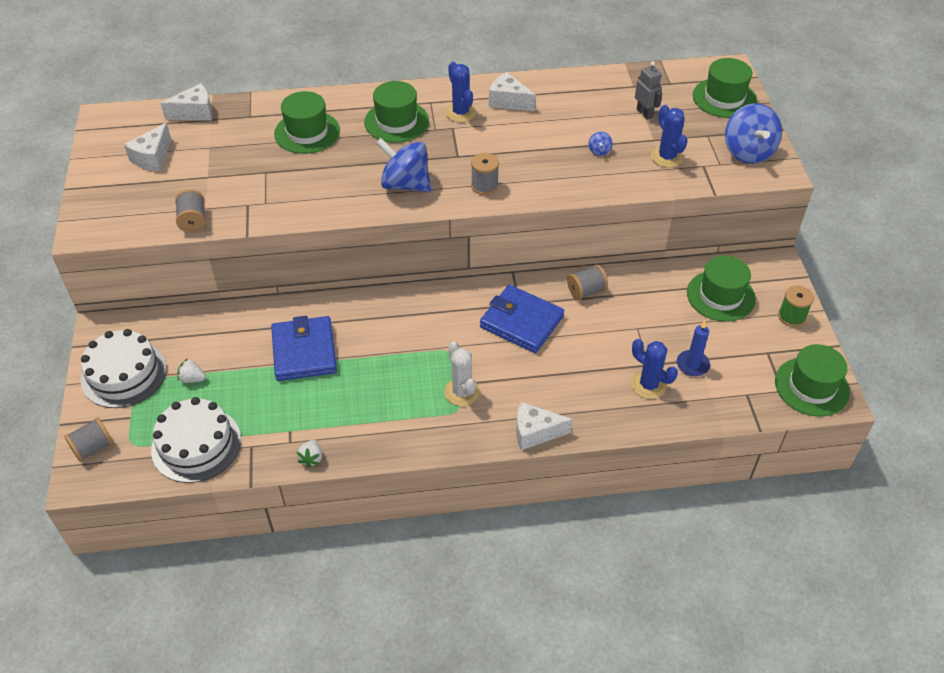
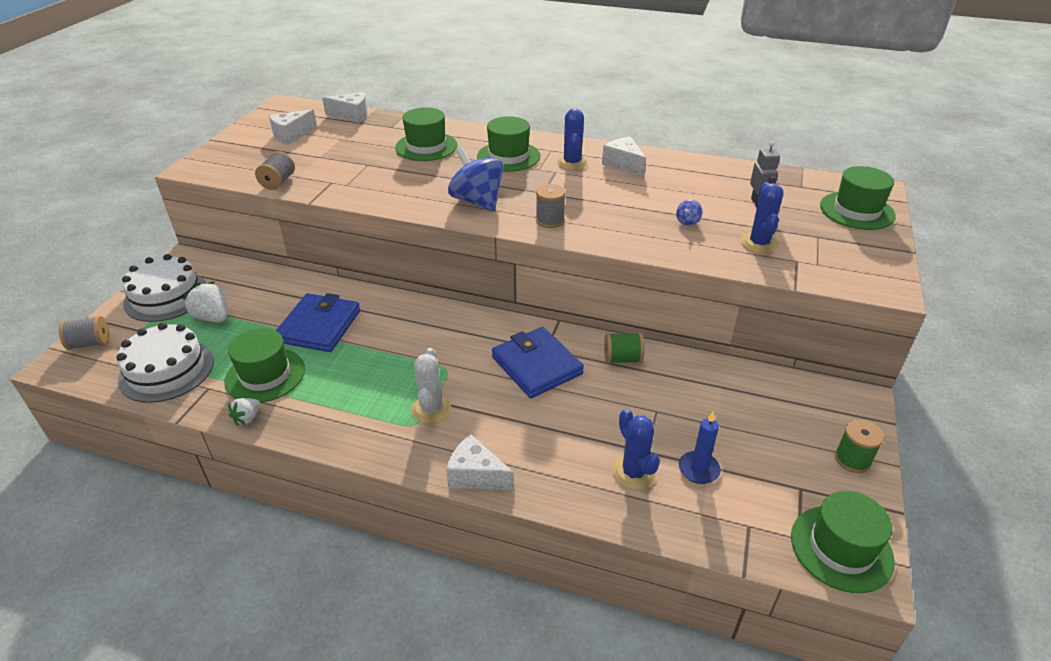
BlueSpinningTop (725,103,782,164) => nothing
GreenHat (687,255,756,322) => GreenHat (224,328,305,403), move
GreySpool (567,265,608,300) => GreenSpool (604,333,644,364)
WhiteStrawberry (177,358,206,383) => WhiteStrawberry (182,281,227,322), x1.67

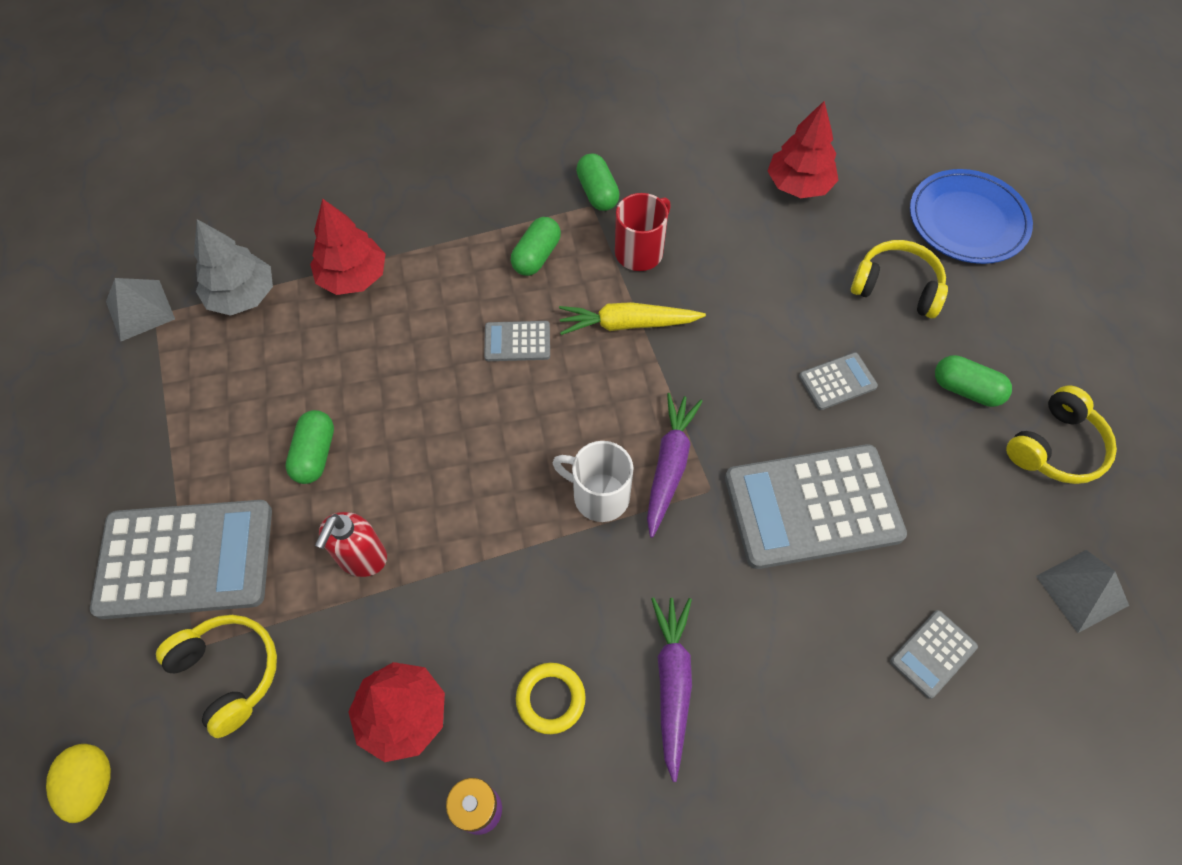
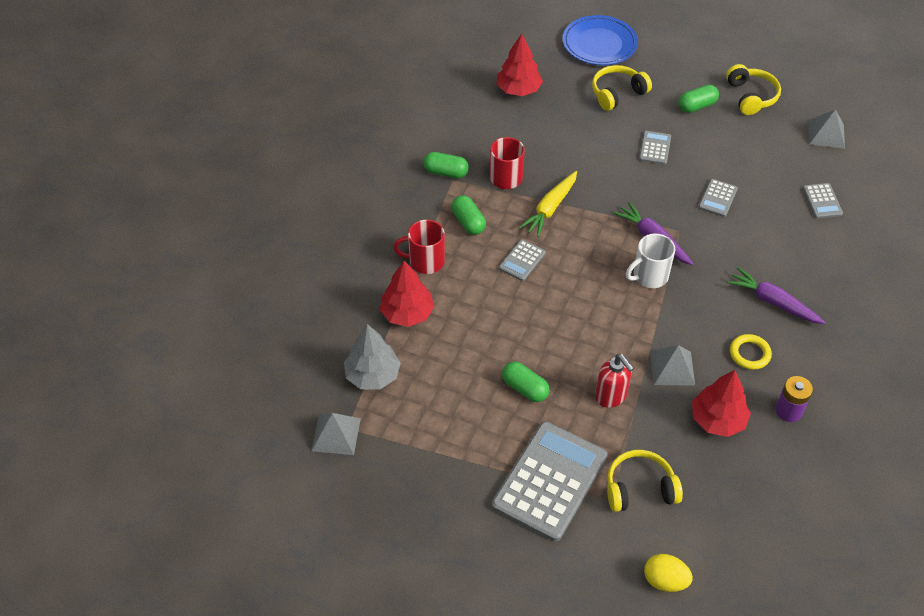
GreyCalculator (725,444,907,569) => GreyCalculator (698,179,738,217), x0.45
nothing => RedMug (393,220,445,274)
nothing => GreyPyramid (650,345,695,386)

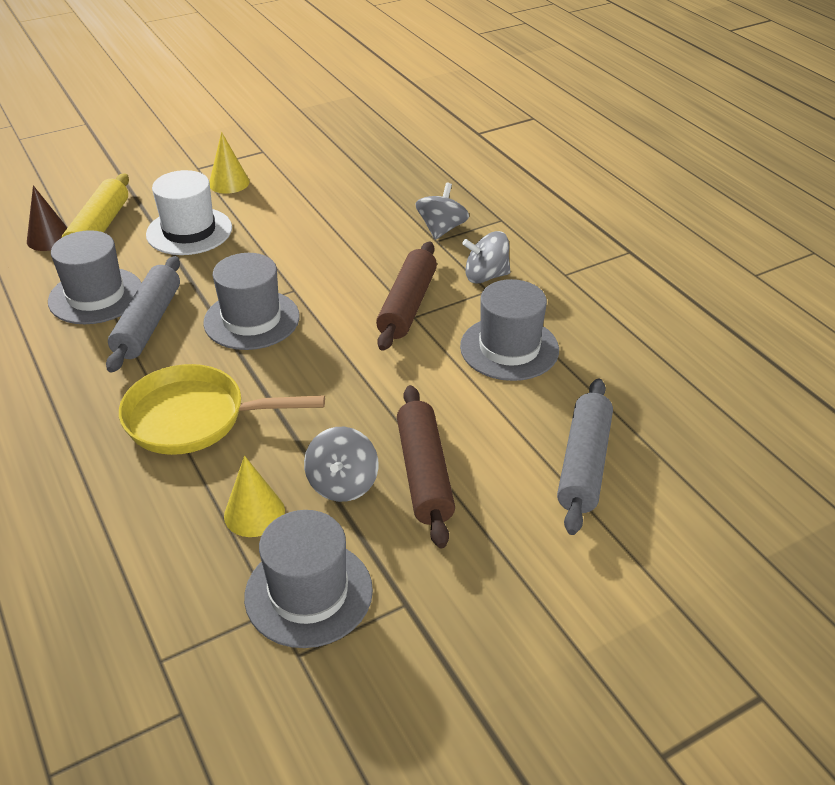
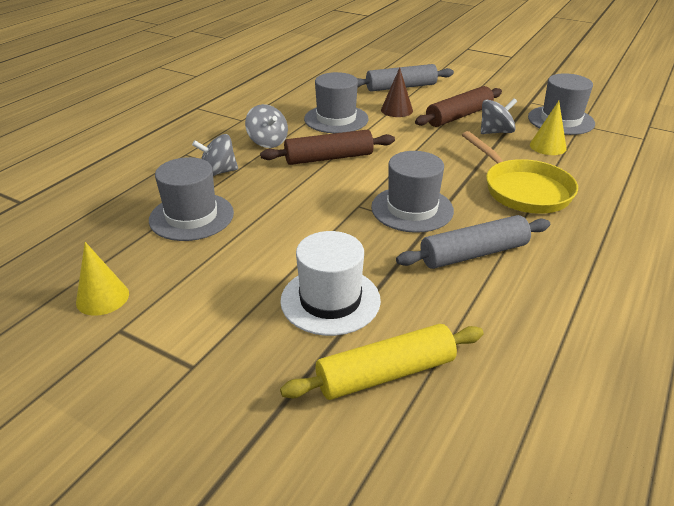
YellowCone (209,132,250,194) => YellowCone (76,242,129,316), move
BrownCone (27,185,67,251) => BrownCone (381,67,413,117), move
GreyHat (48,230,142,324) => GreyHat (149,157,234,241), move

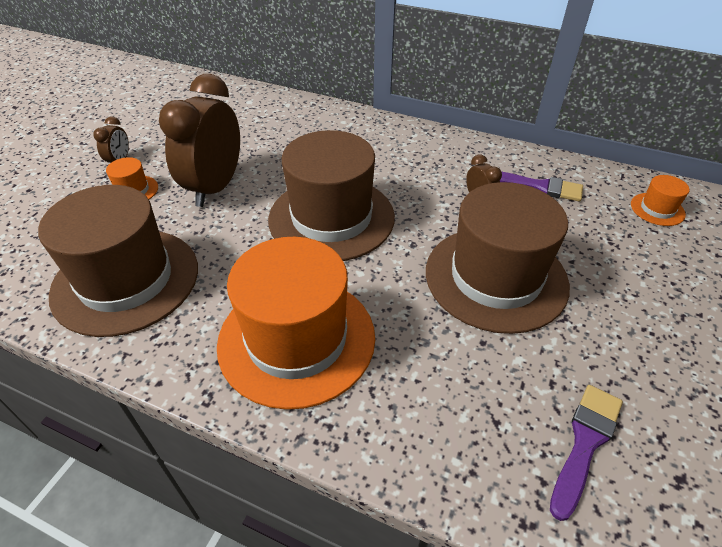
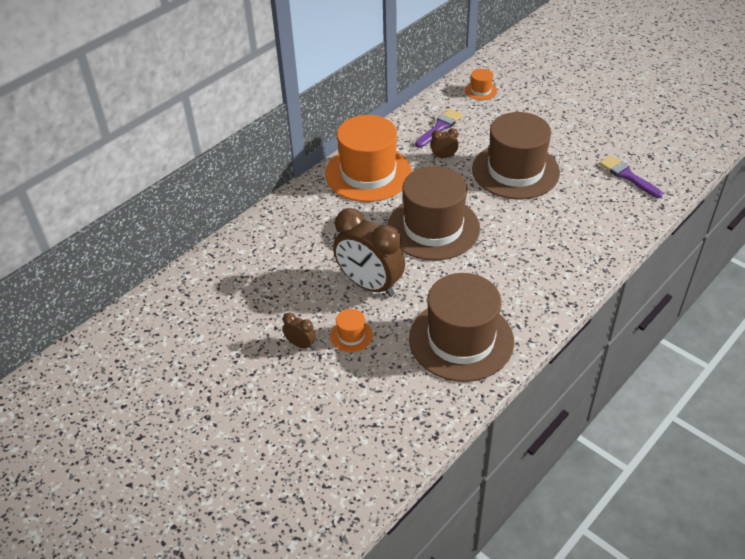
OrangeHat (217,237,375,410) => OrangeHat (325,115,412,202), move

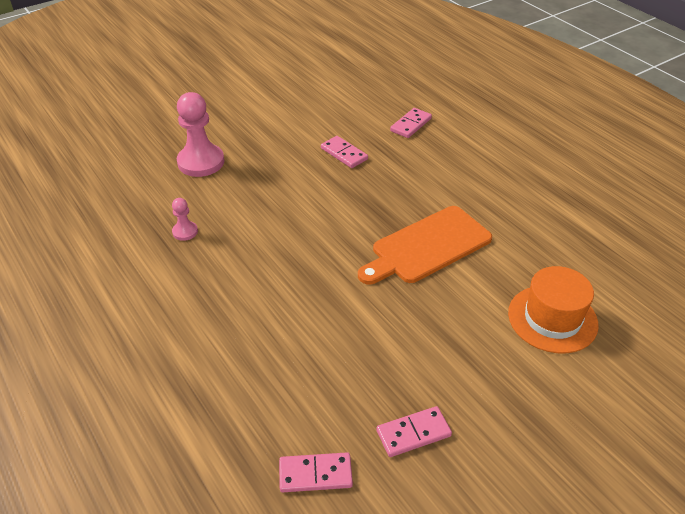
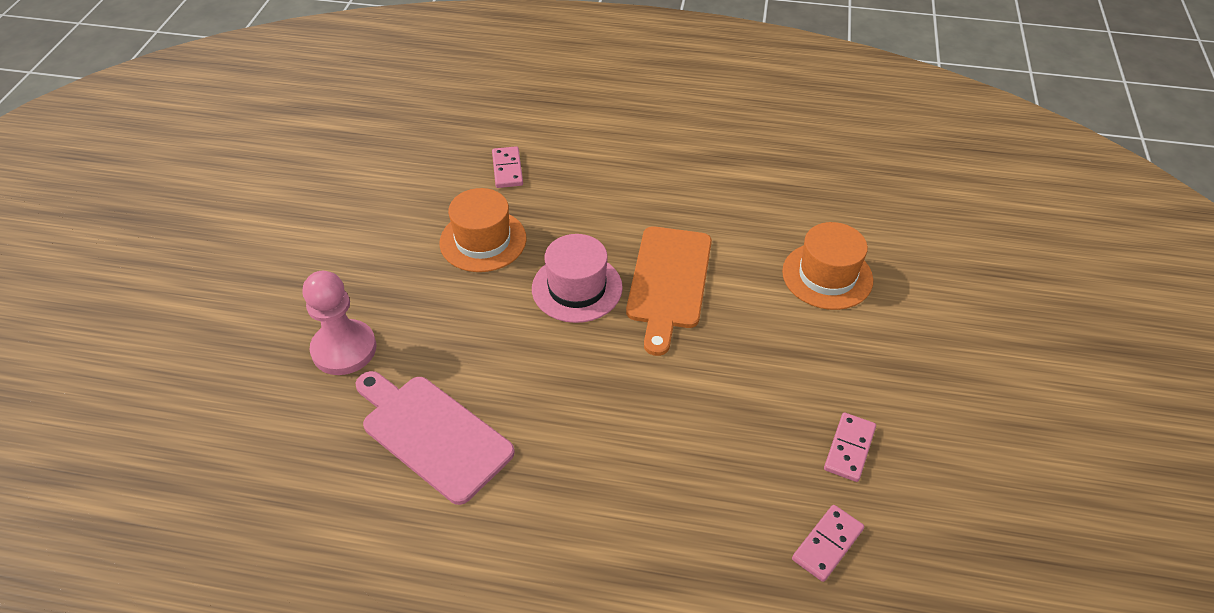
PinkDomino (321,136,368,168) => OrangeHat (439,188,526,272)
PinkPawn (172,198,198,241) => PinkCuttingBoard (355,371,515,505)
nothing => PinkHat (532,234,623,323)

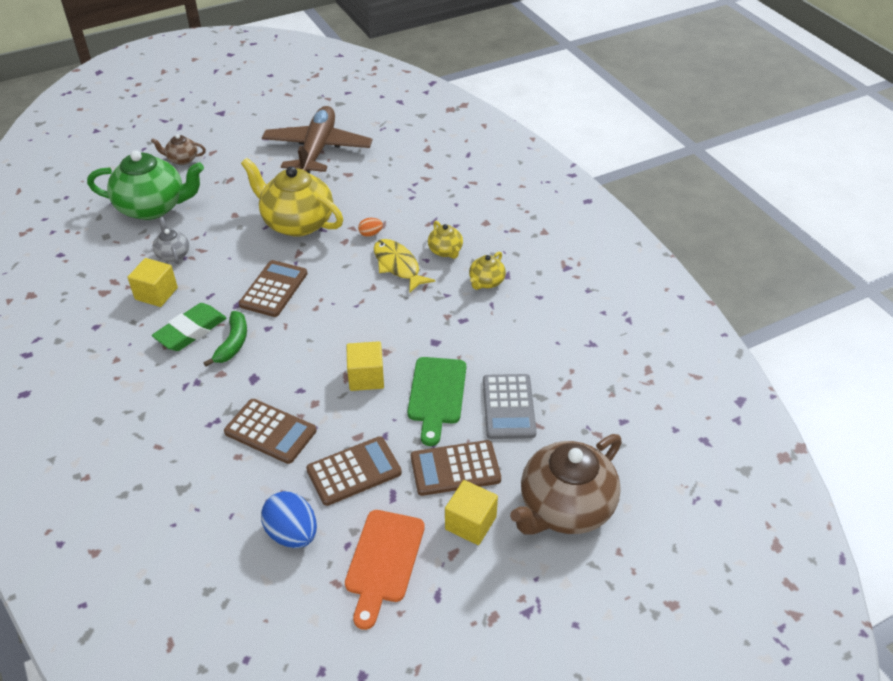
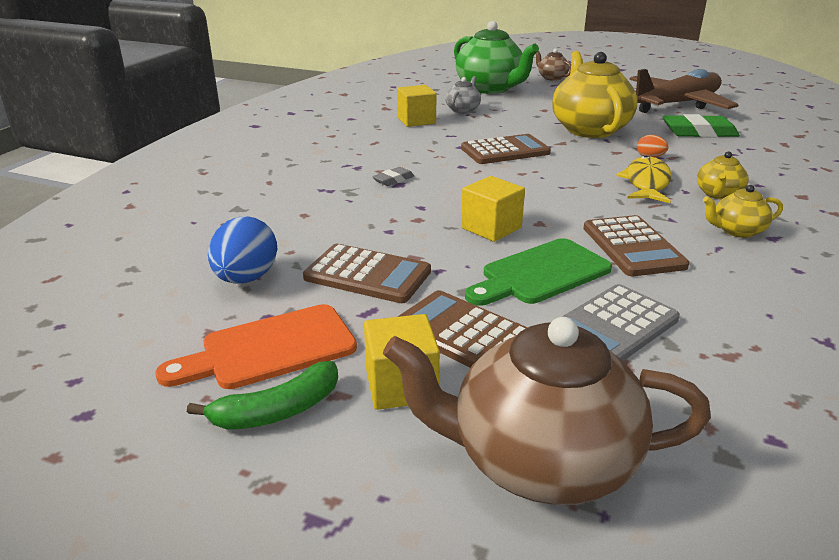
GreenEraser (152,303,227,351) => GreenEraser (662,114,740,137), move
GreenBanana (204,311,247,367) => GreenBanana (187,361,338,430), move
BrownCalculator (224,399,317,464) => BrownCalculator (583,215,689,276), move
nothing => GreyEraser (372,167,414,186)

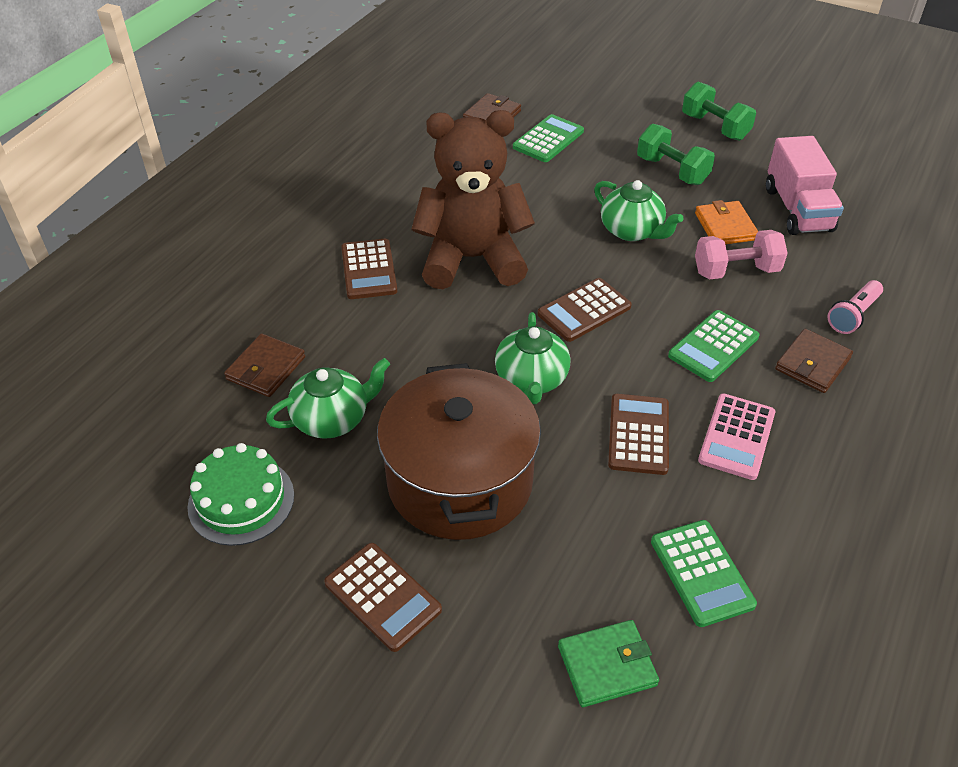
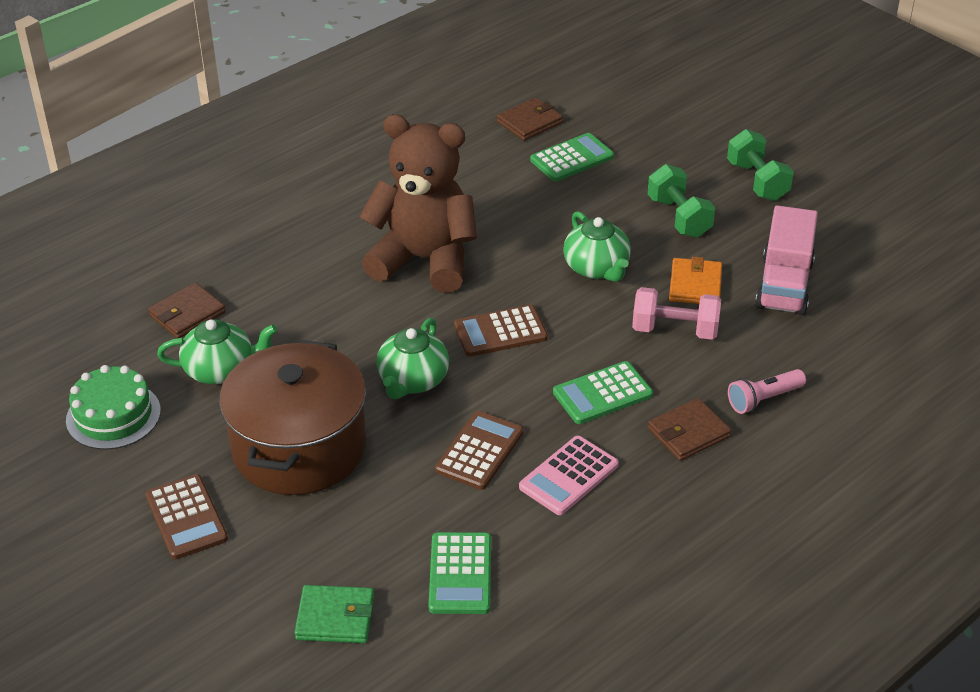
BrownCalculator (341,239,397,299) => nothing

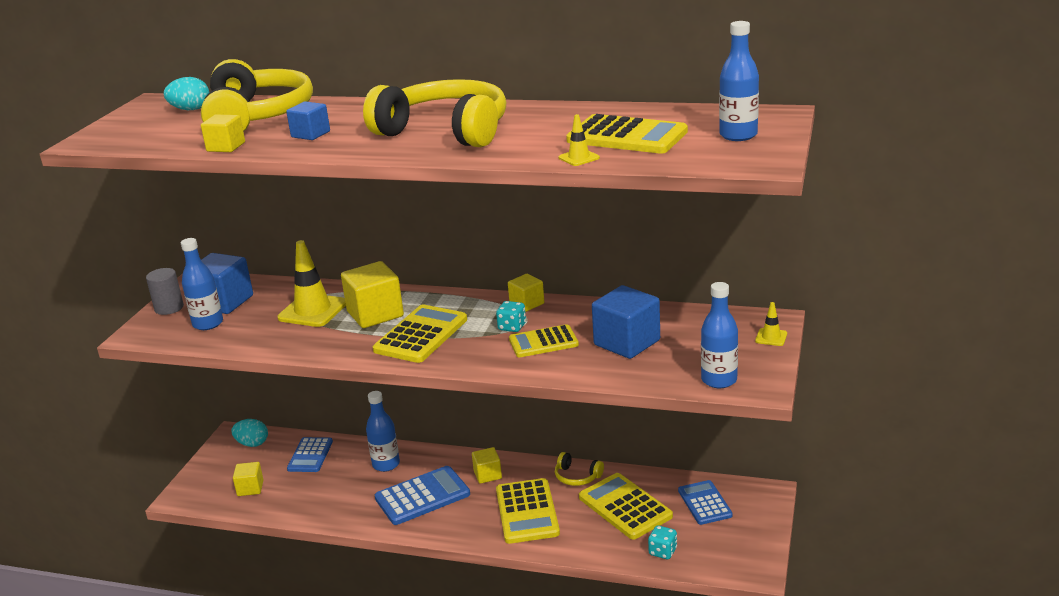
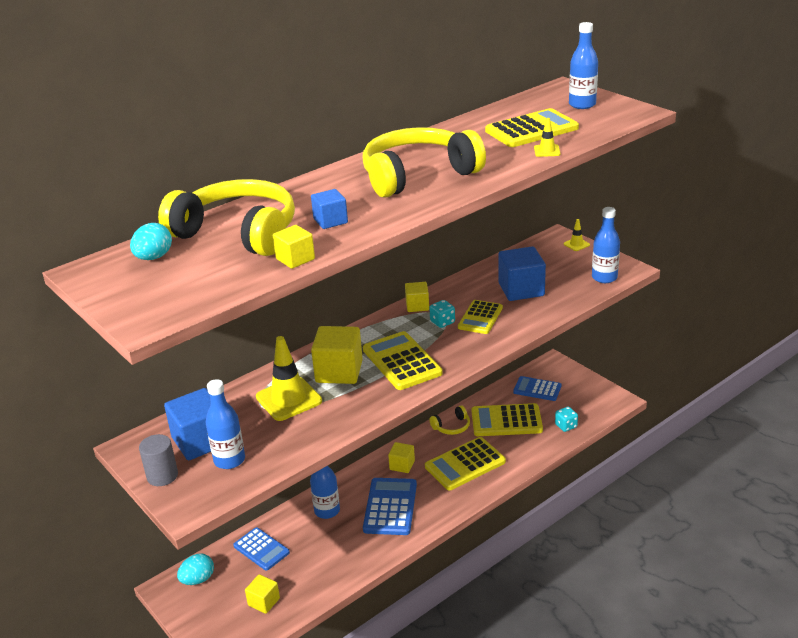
YellowCalculator (496,478,560,544) => YellowCalculator (425,437,506,490), 120 degrees clockwise

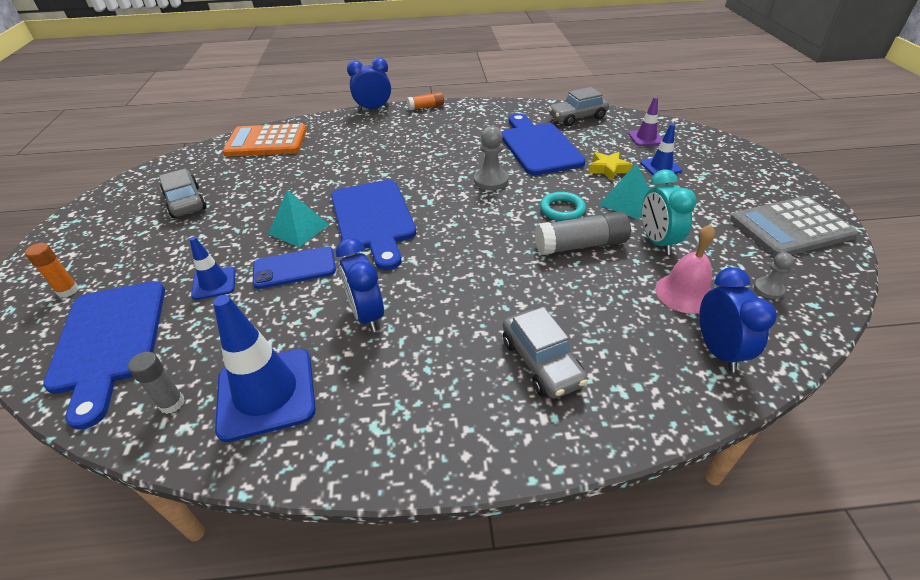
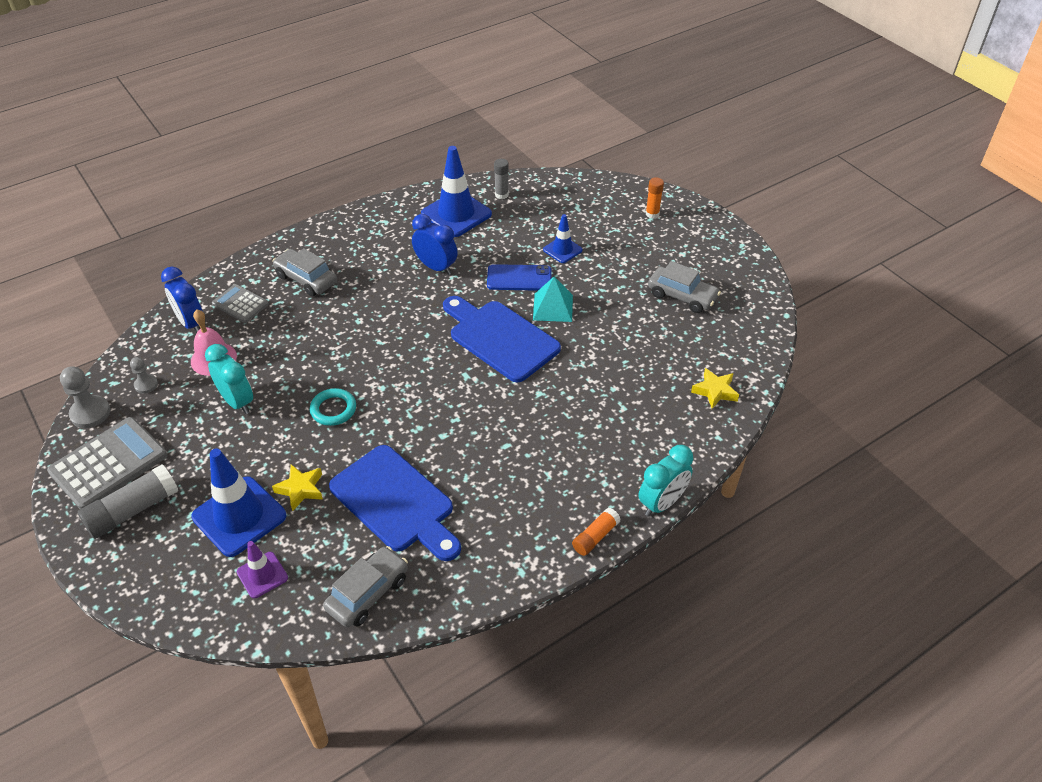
BlueClock (347,58,391,111) => TurquoiseClock (638,445,693,517)
OrangeCalculator (222,123,307,157) => YellowStar (691,368,739,409)
BlueTrafficCone (640,124,682,175) => BlueTrafficCone (191,449,286,557), x1.86
GreyPawn (474,126,509,190) => GreyPawn (60,366,111,428), move
TurquoisePyramid (599,163,650,219) => nothing
GreyGlueStick (535,211,631,255) => GreyGlueStick (78,464,178,539), move
BluePhone (253,246,336,289) => BluePhone (487,264,551,291), 45 degrees clockwise
BlueCuttingBoard (43,281,165,430) => nothing
nothing => GreyCalculator (212,284,269,323)

